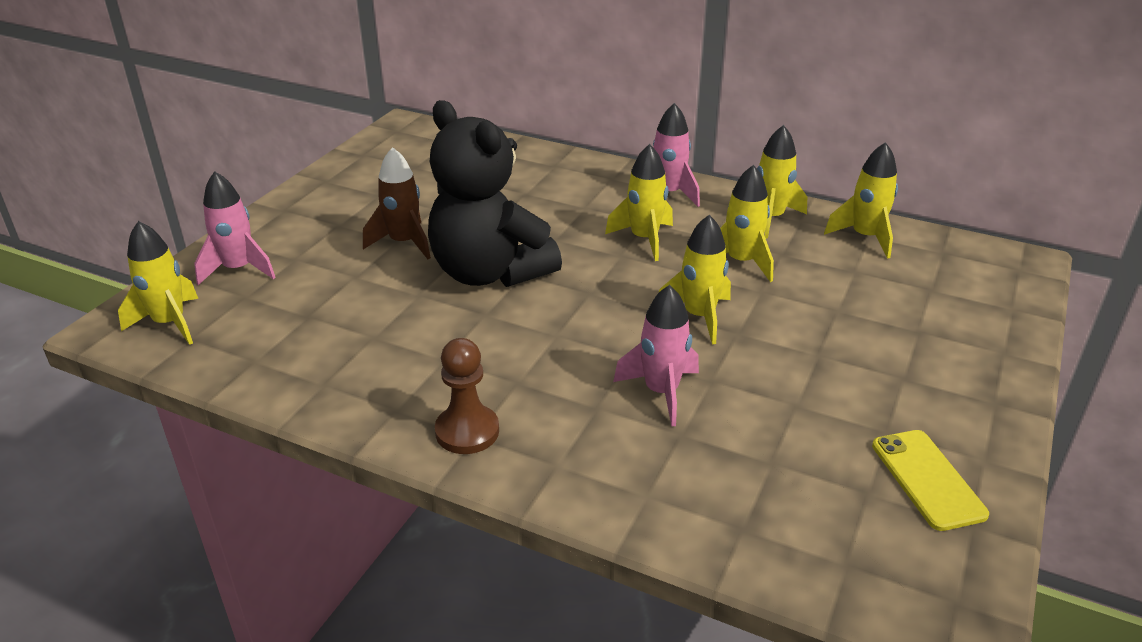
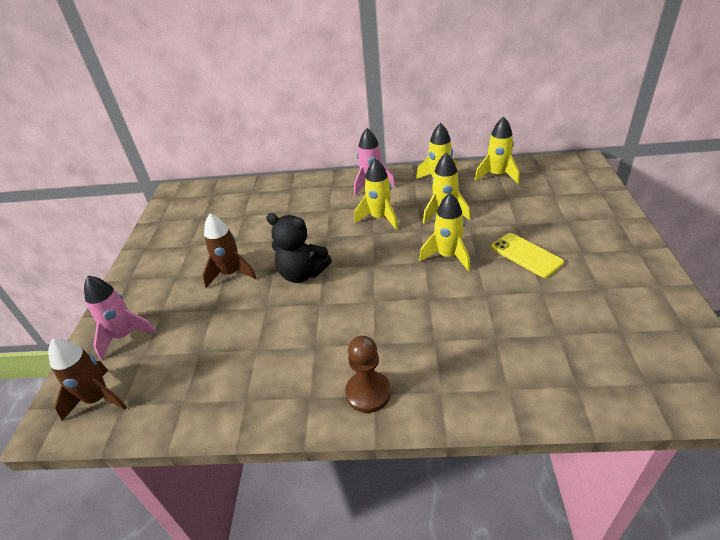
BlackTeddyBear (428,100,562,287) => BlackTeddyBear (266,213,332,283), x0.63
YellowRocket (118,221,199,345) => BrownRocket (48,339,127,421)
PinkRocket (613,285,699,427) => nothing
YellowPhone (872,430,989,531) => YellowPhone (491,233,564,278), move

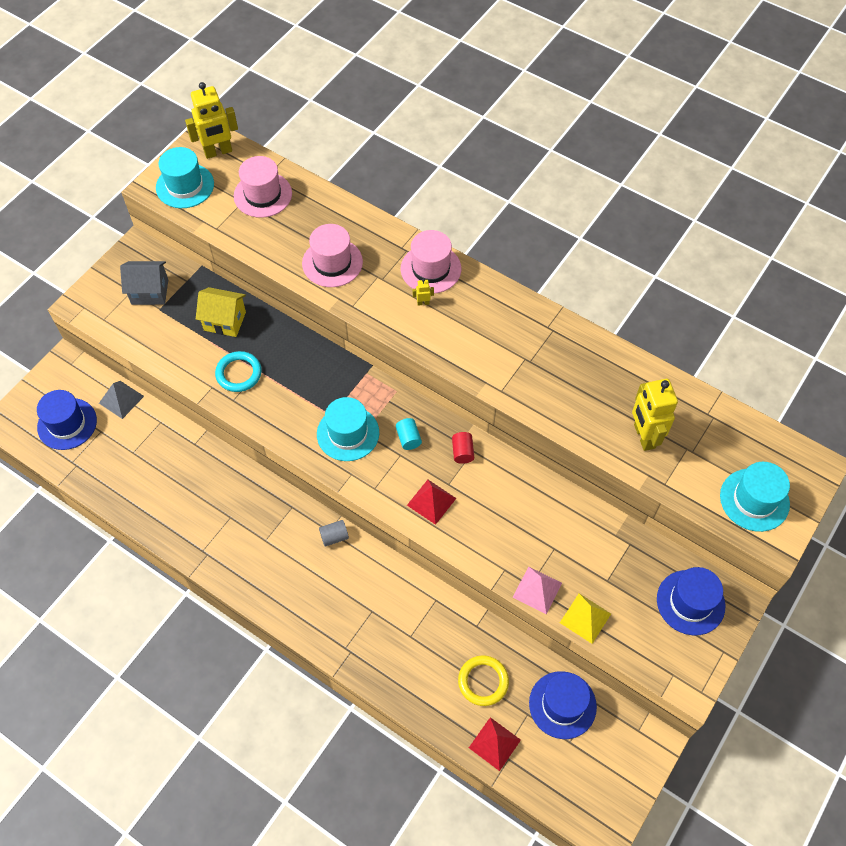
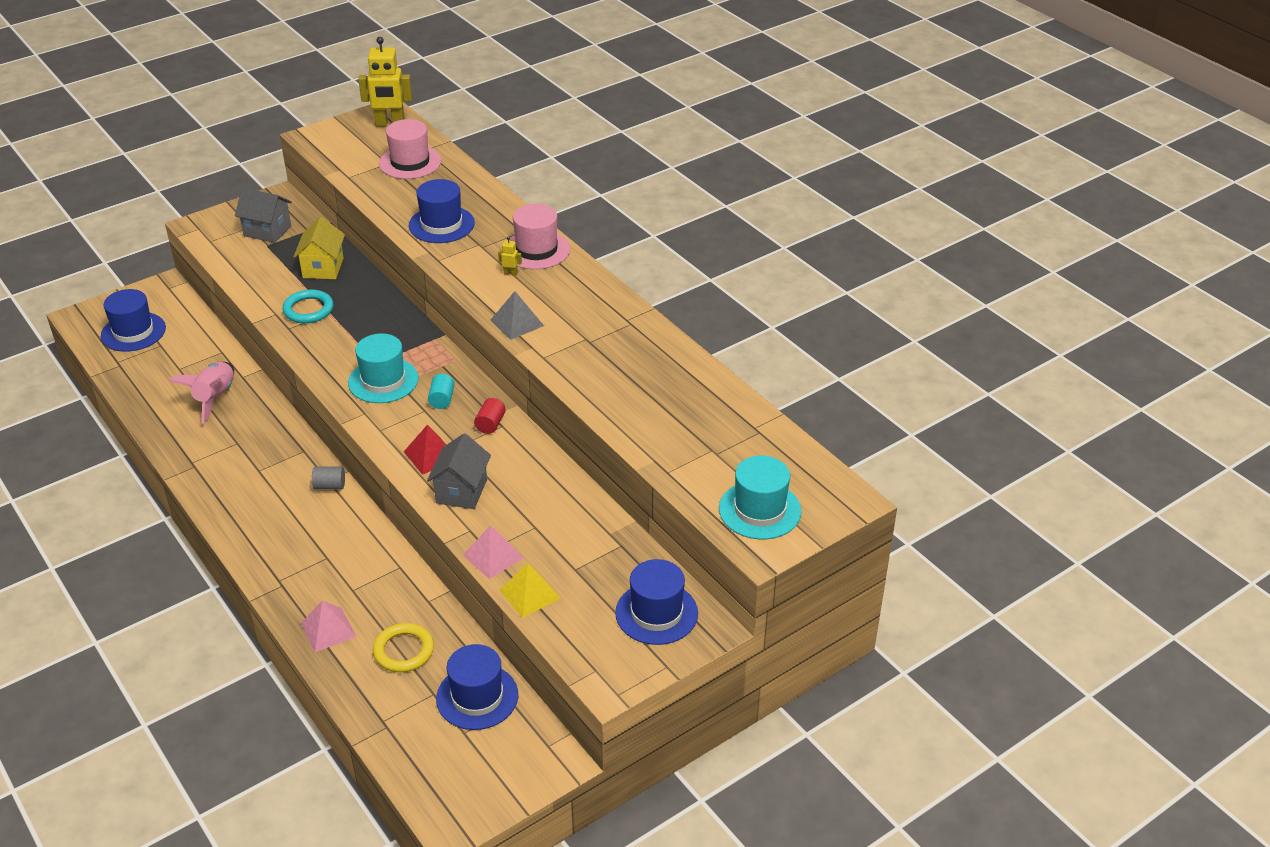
TurquoiseHat (156,147,214,208) => nothing
PinkHat (302,224,363,287) => BlueHat (409,179,475,243)
YellowHouse (196,287,246,337) => YellowHouse (294,217,345,279), 60 degrees clockwise
YellowRobot (632,379,678,451) => nothing
GreyPyramid (99,381,144,419) => GreyPyramid (490,291,544,340), move
RedPyramid (469,717,521,771) => nothing
nothing => PinkRocket (169,362,234,424)
nothing => GreyHouse (427,433,491,509)
nothing => PinkPyramid (301,601,356,652)

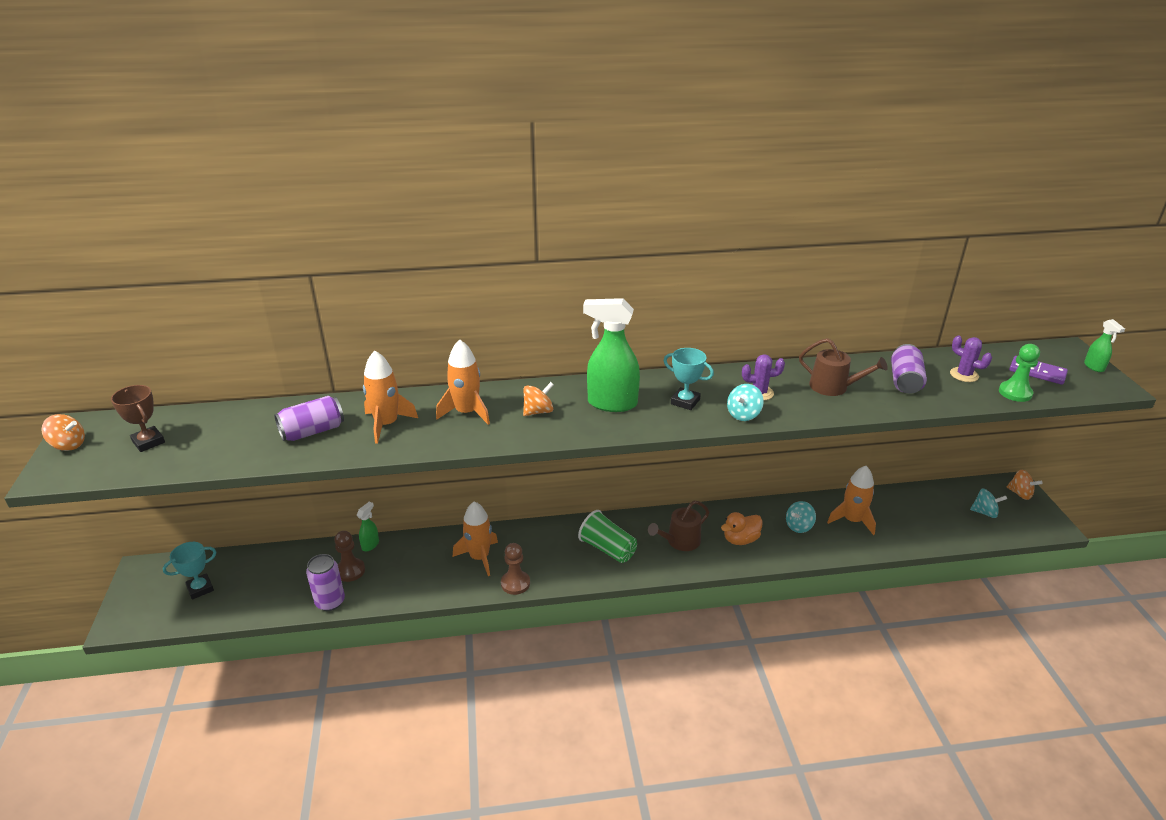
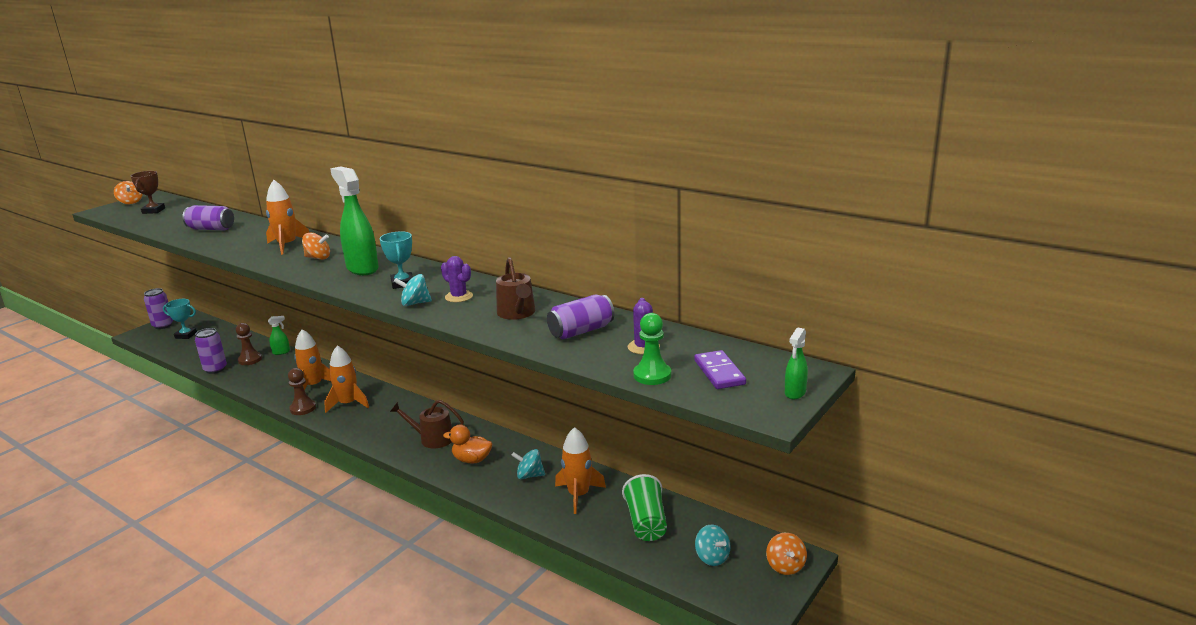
OrangeRocket (363,350,418,444) => OrangeRocket (324,345,369,413), move
GreenCup (578,510,637,563) => GreenCup (622,474,667,541), move
nothing => PurpleCan (144,288,173,329)

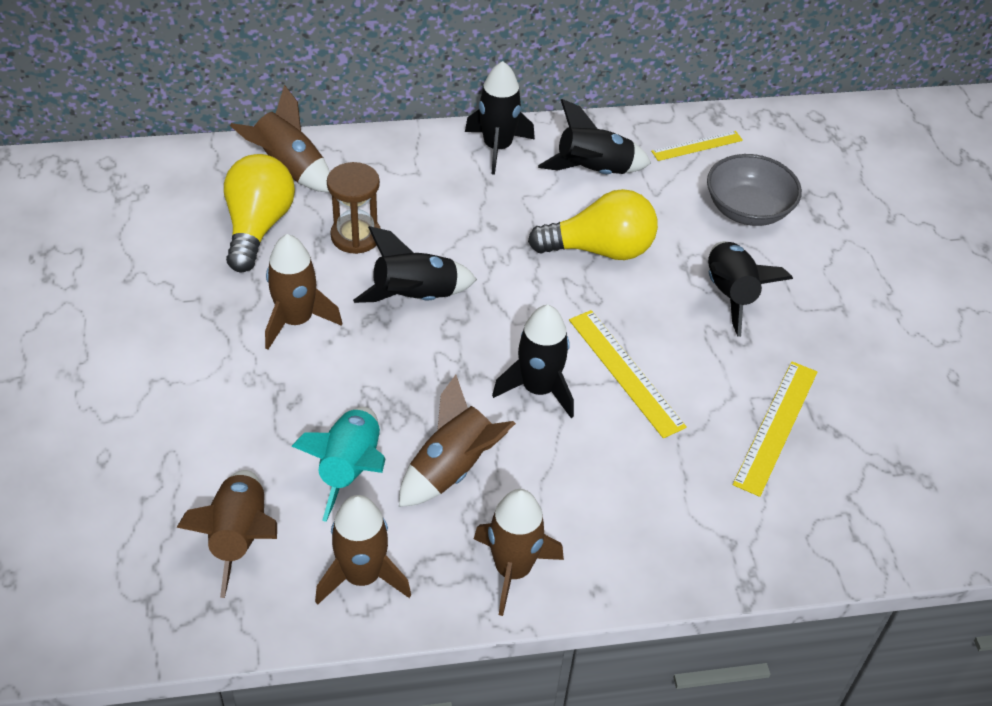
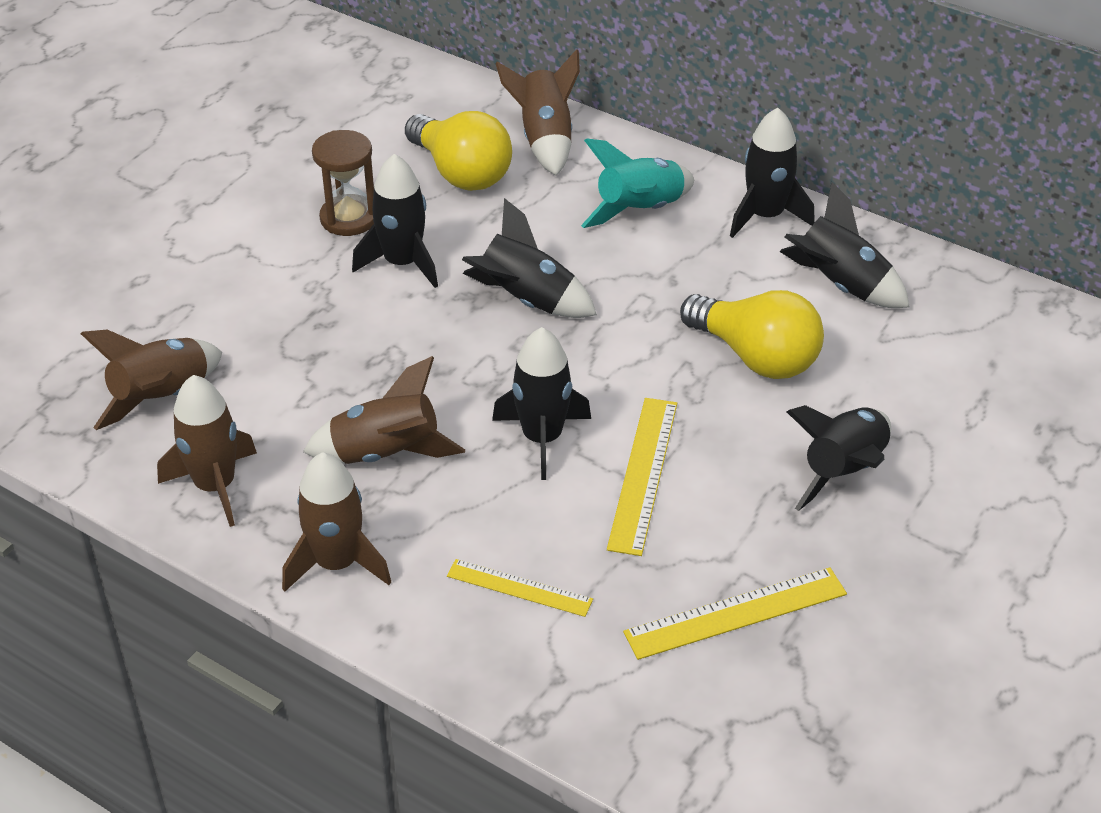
YellowRuler (651,131,743,161) => YellowRuler (447,559,593,617), move
YellowLightBulb (224,154,295,272) => YellowLightBulb (405,111,512,191), 90 degrees clockwise
GreyBowl (707,154,802,226) => nothing
BrownHourglass (327,162,381,254) => BrownHourglass (312,130,374,236), move
BrownRocket (265,234,342,349) => BlackRocket (352,154,438,288)
TurquoiseRocket (292,407,386,522) => TurquoiseRocket (581,138,694,228), move

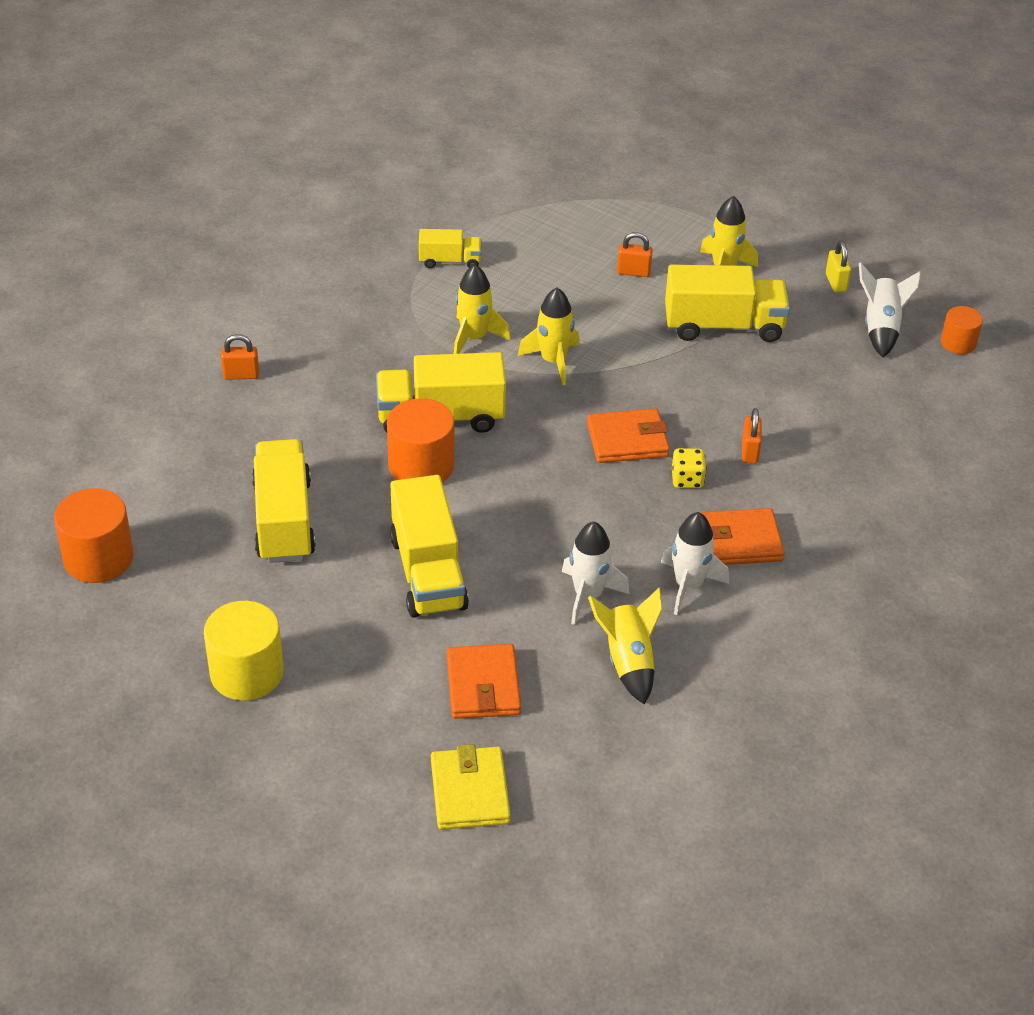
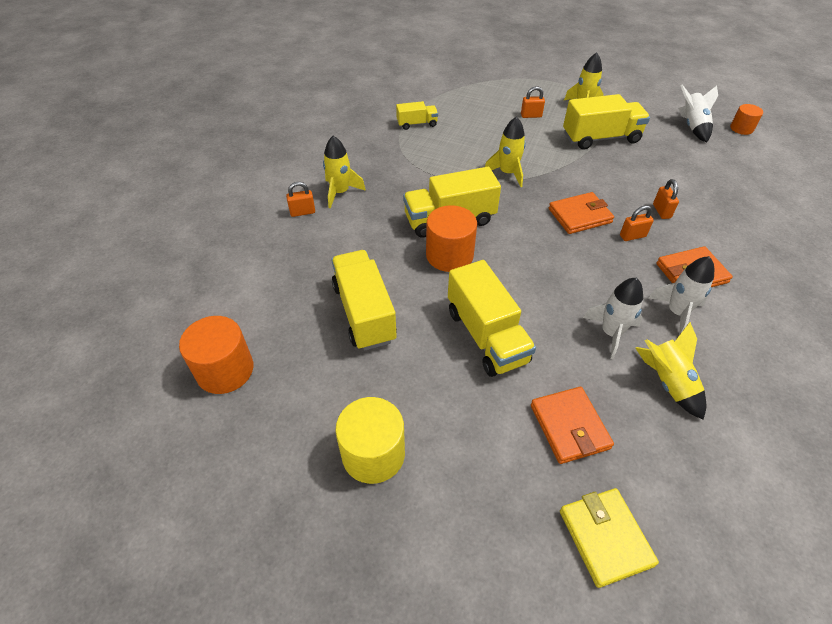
YellowPadlock (826,241,851,293) => nothing
YellowRocket (454,265,511,354) => YellowRocket (323,136,366,208), move
YellowDice (672,448,706,488) => OrangePadlock (620,205,654,241)

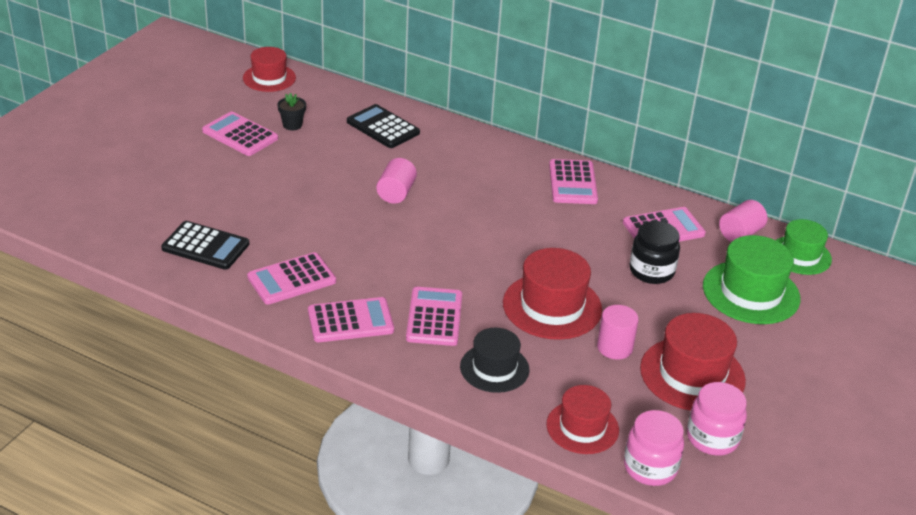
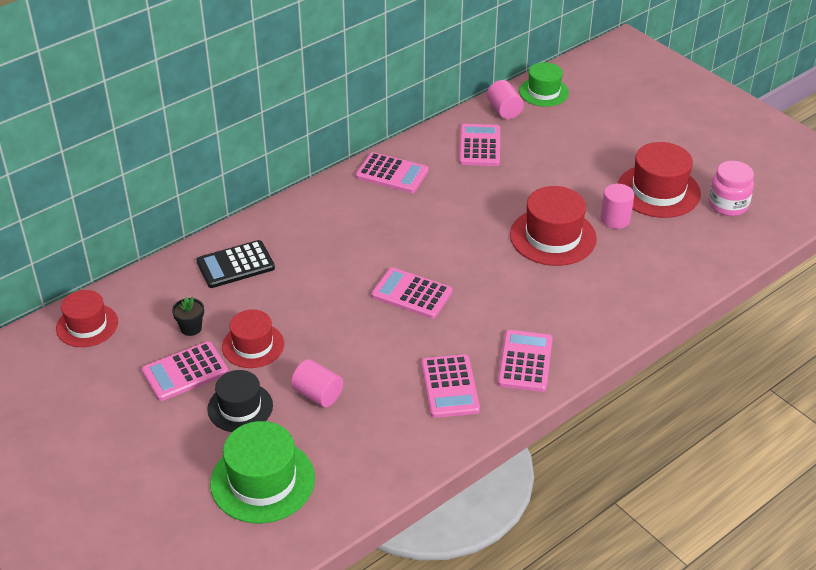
PinkCylinder (376,158,417,204) => PinkCylinder (291,359,343,407), move
BlackCalculator (161,221,249,270) => nothing
BlackJar (629,221,680,284) => nothing
GreenHat (703,235,800,324) => GreenHat (210,421,315,523), move
PinkCalculator (406,287,462,346) => PinkCalculator (371,267,453,319), move
BlackHat (460,328,529,393) => BlackHat (207,370,273,432), move
RedHat (546,385,619,454) => RedHat (222,309,284,368), move
PinkJar (624,410,684,486) => nothing

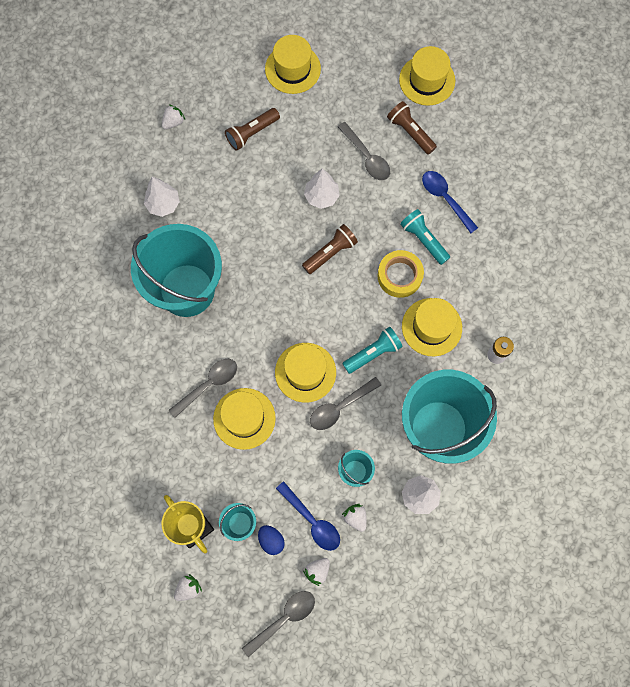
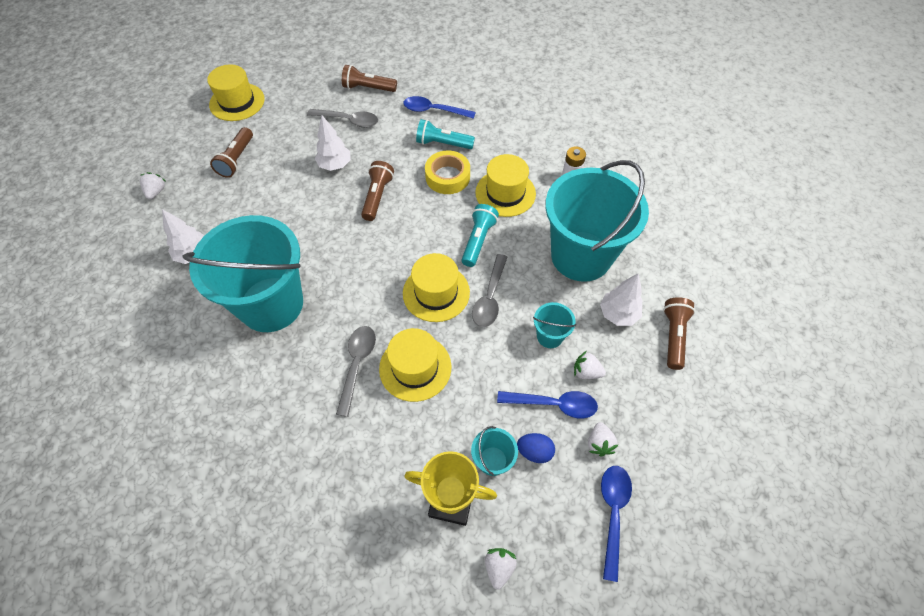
YellowHat (399,46,455,106) => nothing
GreySpoon (242,591,315,657) => BlueSpoon (601,466,632,582)
nothing => BrownFlashlight (663,297,695,370)

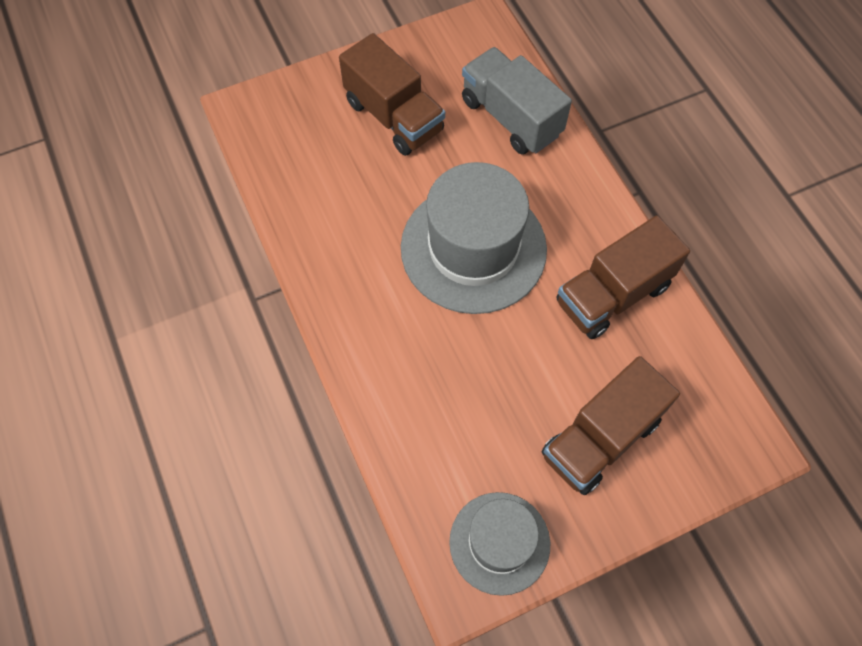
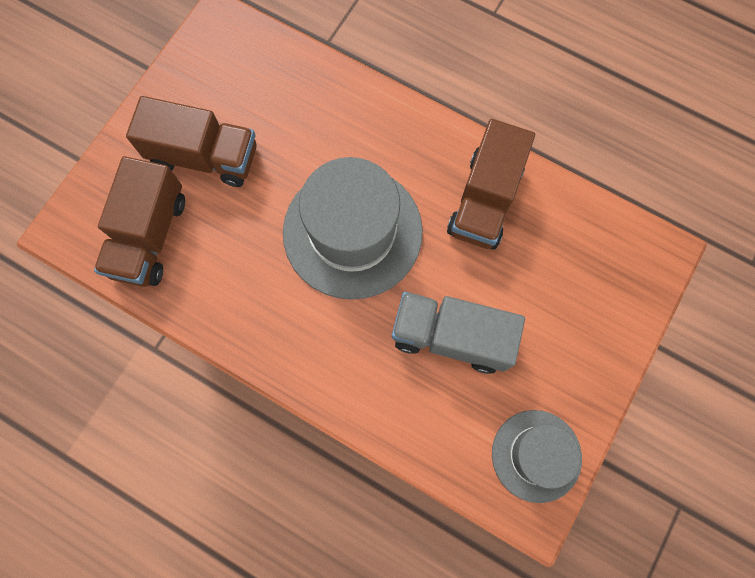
GreyTruck (462,47,572,154) => GreyTruck (392,292,525,374), move
BrownTruck (542,356,680,495) => BrownTruck (94,156,185,287), move

